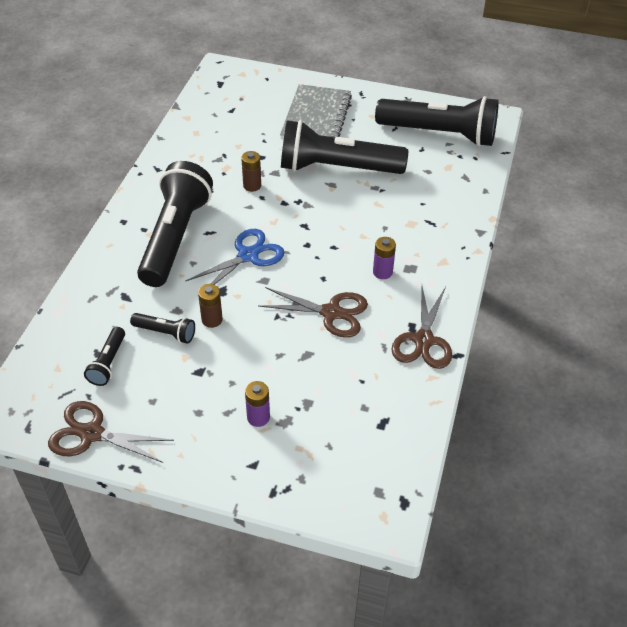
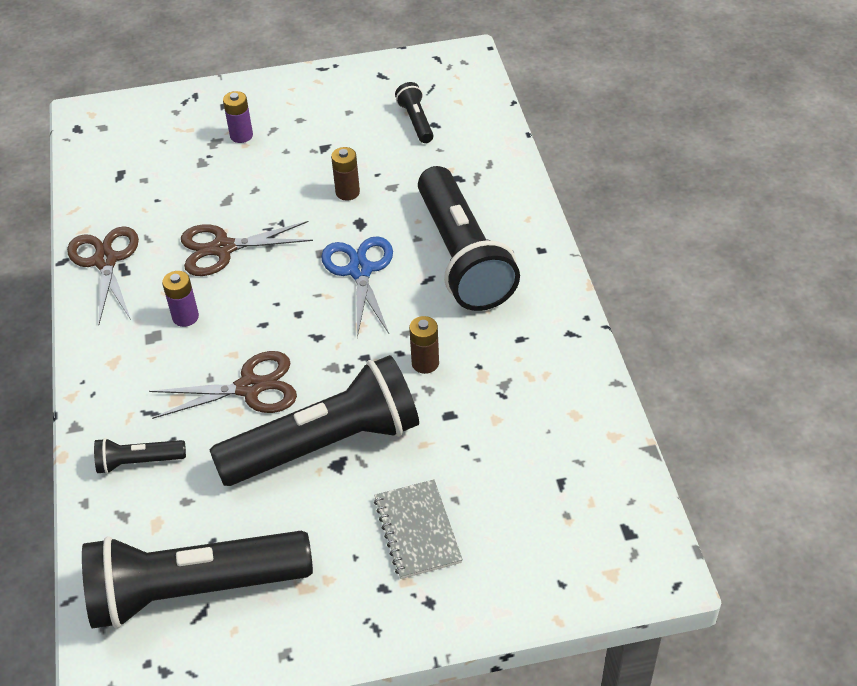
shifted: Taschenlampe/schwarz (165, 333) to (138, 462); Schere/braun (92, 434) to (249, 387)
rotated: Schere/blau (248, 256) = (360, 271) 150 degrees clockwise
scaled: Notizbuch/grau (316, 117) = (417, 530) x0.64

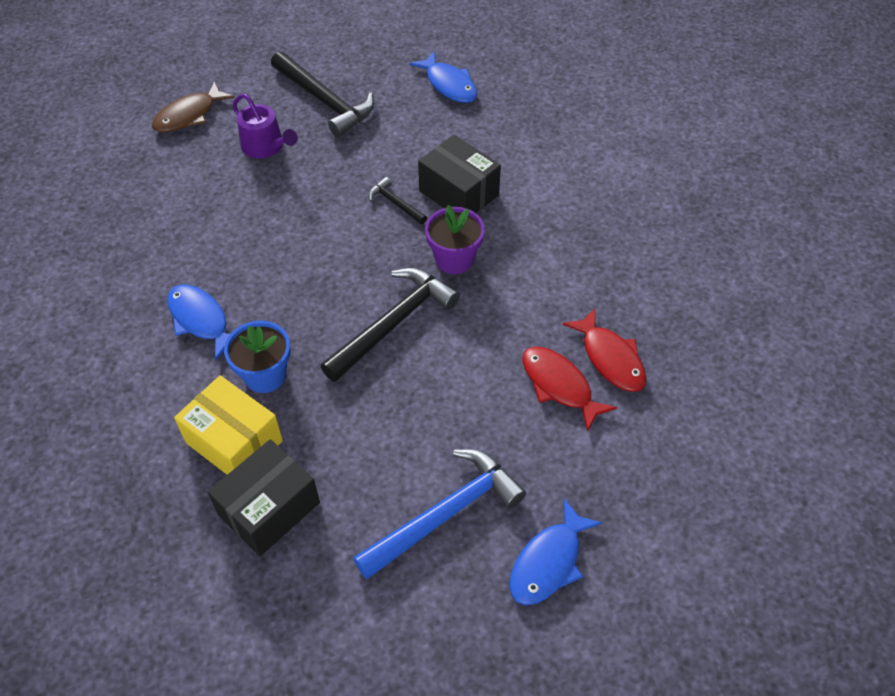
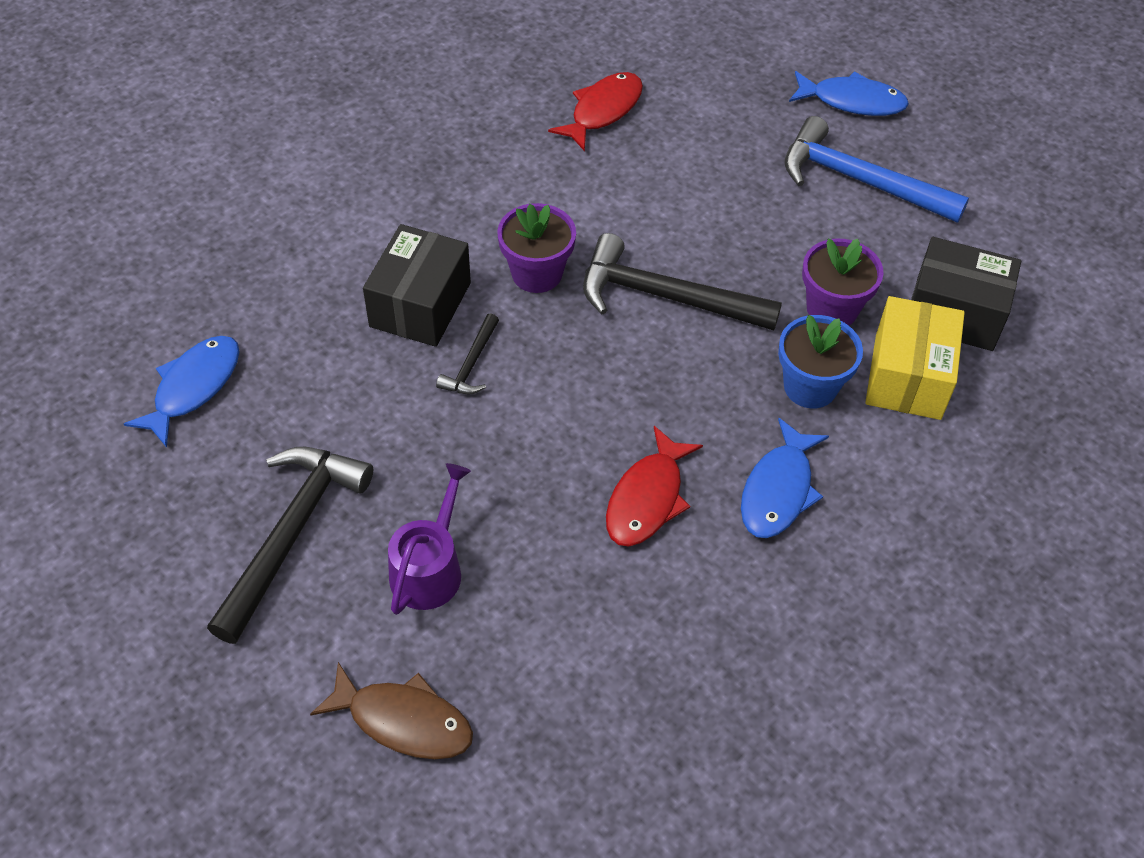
new: Blumentopf/lila (832, 309)
shifted: Fisch/rot (559, 385) to (647, 498)

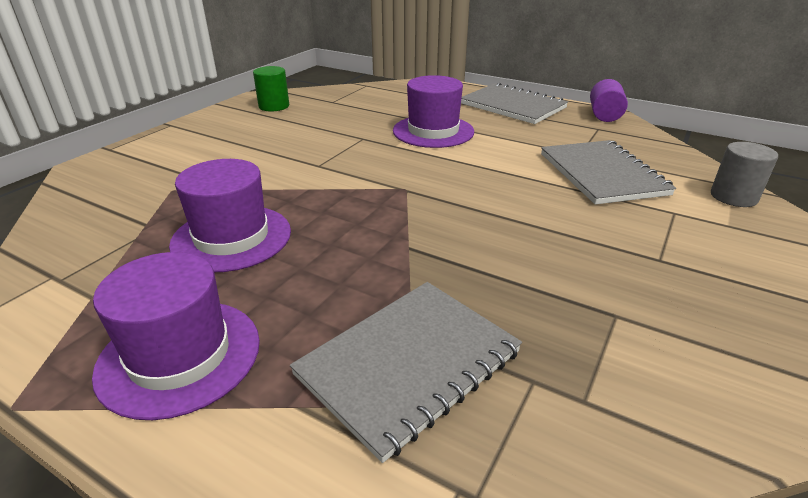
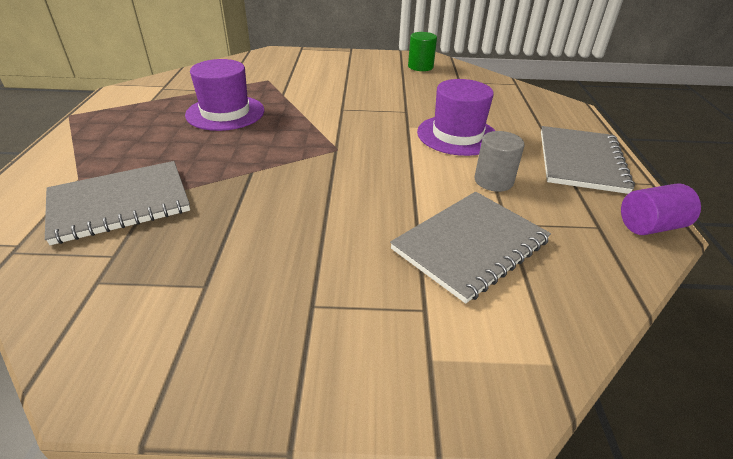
gone: Hut/lila (179, 356)
shifted: Vollzylinder/grau (733, 197) to (493, 181)
rotated: Notizbuch/grau (408, 363) = (120, 203) 45 degrees counterclockwise

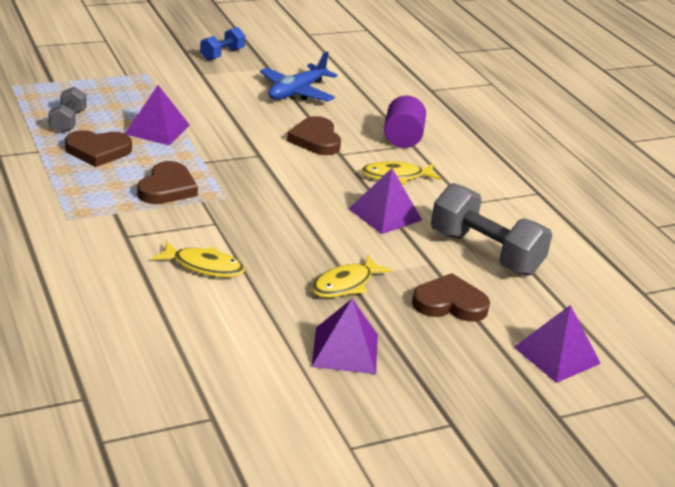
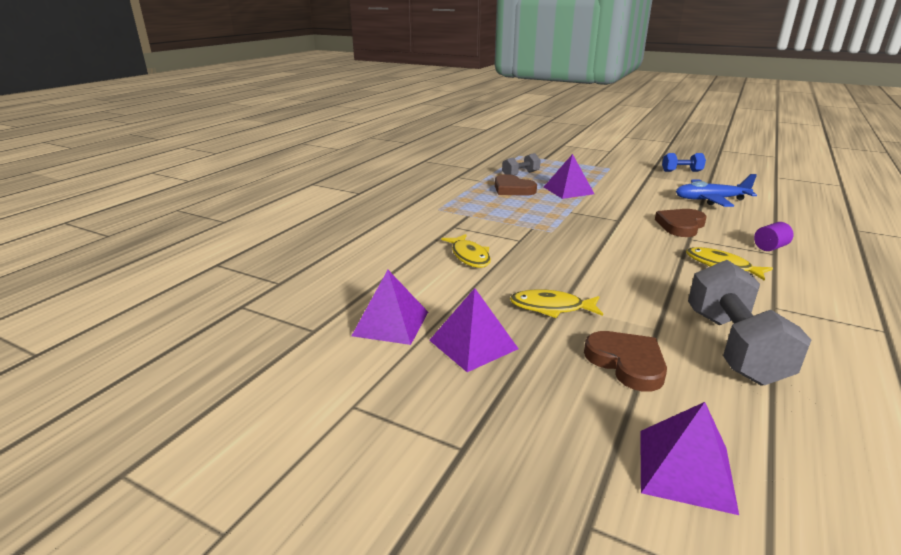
gone: Herz/braun (167, 188)
shifted: Pyramide/lila (385, 214) to (391, 323)
scaled: Vollzylinder/lila (402, 138) = (770, 247) x0.64

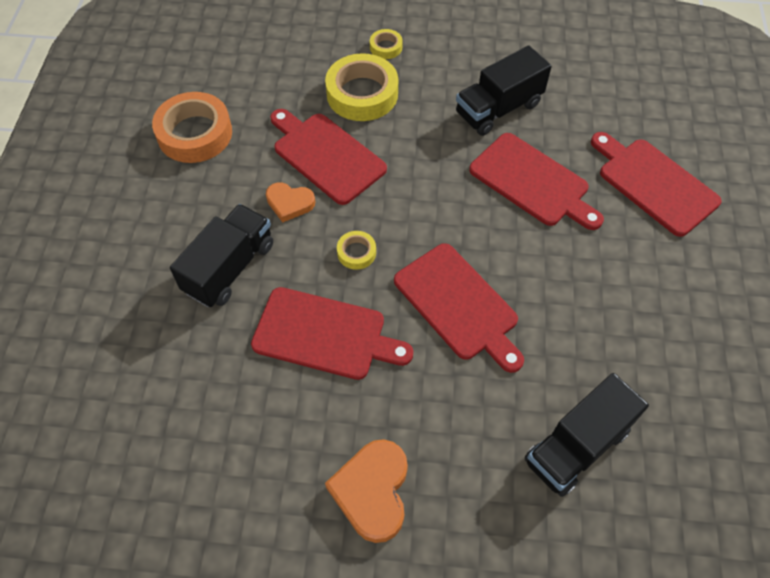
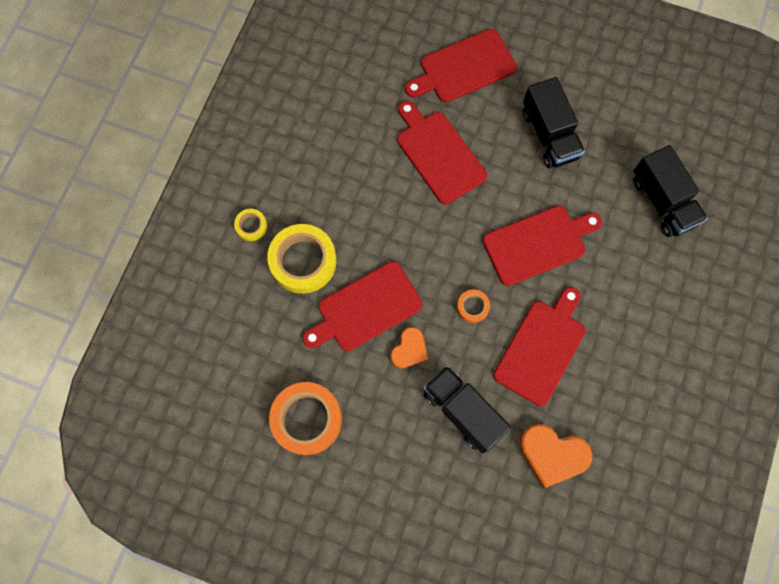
shifted: Lastwagen/schwarz (498, 109) to (549, 135); Herz/orange (372, 491) to (552, 454)
repainted: Klebeband/gelb (356, 252) to Klebeband/orange (472, 307)
rotated: Schneidebrett/rot (532, 182) = (439, 154) 90 degrees counterclockwise

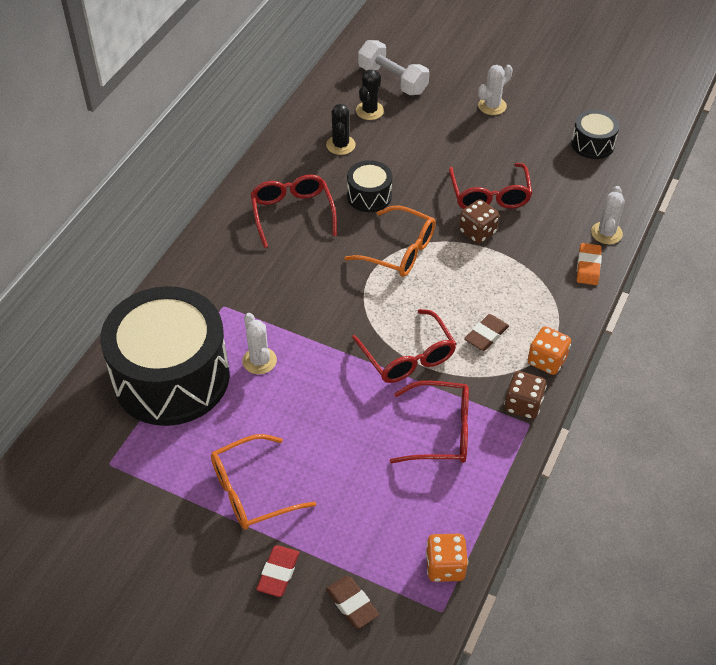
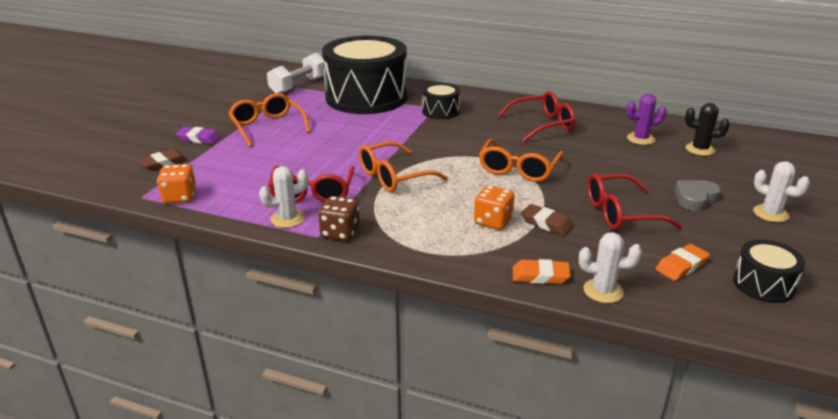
gone: Spielwürfel/braun (477, 232)
new: Herz/grau (695, 198); Radiergummi/orange (681, 266)
shifted: Hantel/weiß (392, 80) to (299, 86); Trommel/schwarz (369, 196) to (440, 111); Kaktus/weiß (259, 361) to (287, 219); Radiergummi/braun (486, 335) to (546, 223); Spielwürfel/orange (547, 361) to (493, 221)
repainted: Kaktus/schwarz (340, 145) to Kaktus/lila (641, 139); Brille/rot (407, 356) to Brille/orange (394, 176); Radiergummi/rot (278, 573) to Radiergummi/lila (199, 138)

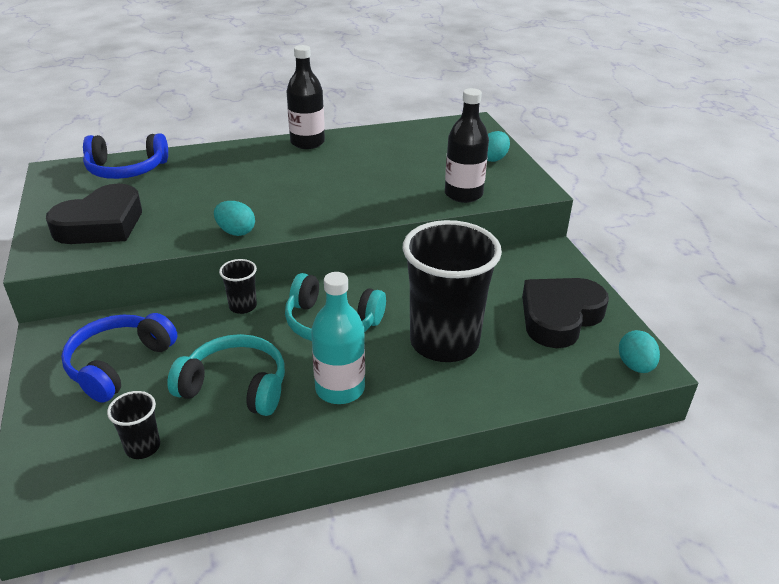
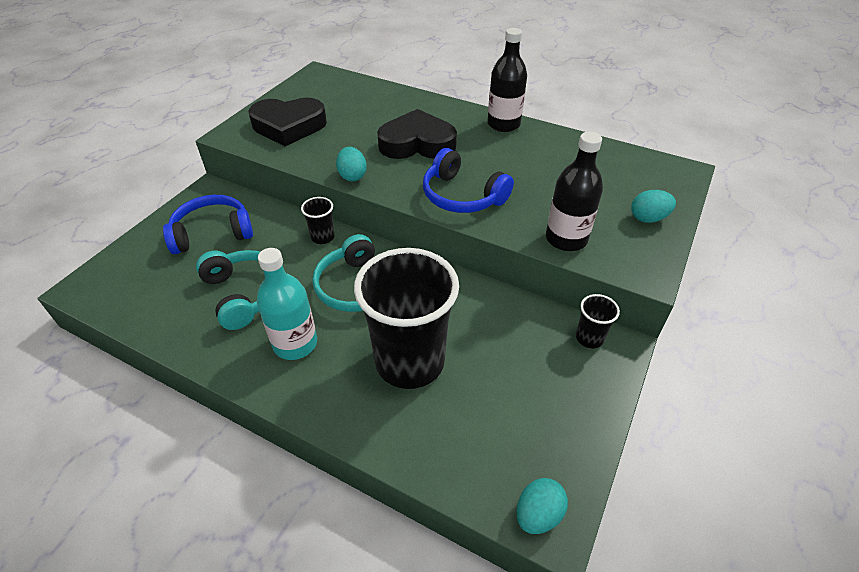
shifted: Kopfhörer/blau (126, 169) to (462, 196); Herz/schwarz (559, 317) to (417, 143); Becher/schwarz (143, 447) to (589, 338)

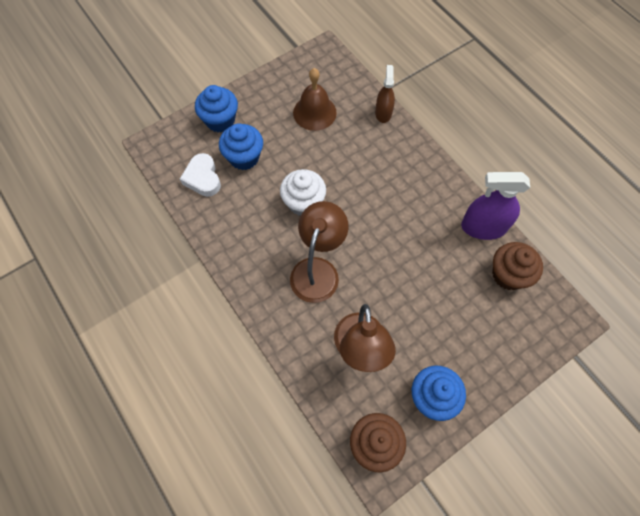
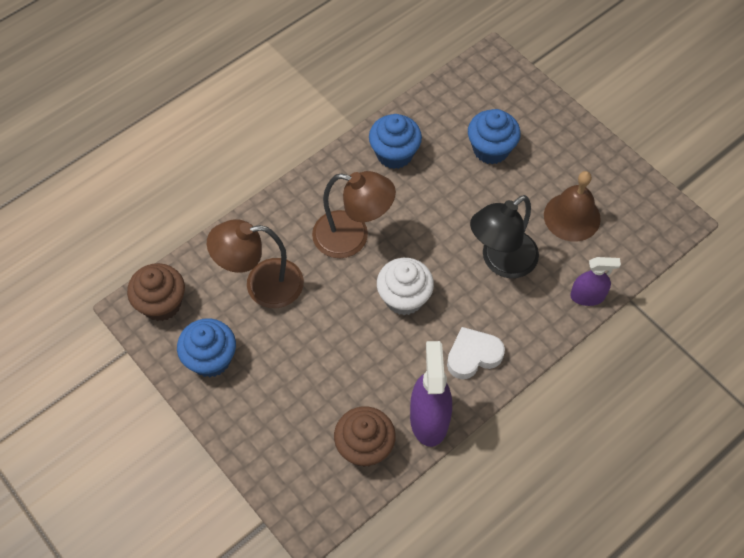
new: Lampe/schwarz (501, 261)
shifted: Muffin/blau (220, 120) to (394, 154); Herz/weiß (203, 178) to (473, 355); Muffin/weiß (303, 203) to (404, 298)
repainted: Sprühflasche/braun (383, 113) to Sprühflasche/lila (587, 296)

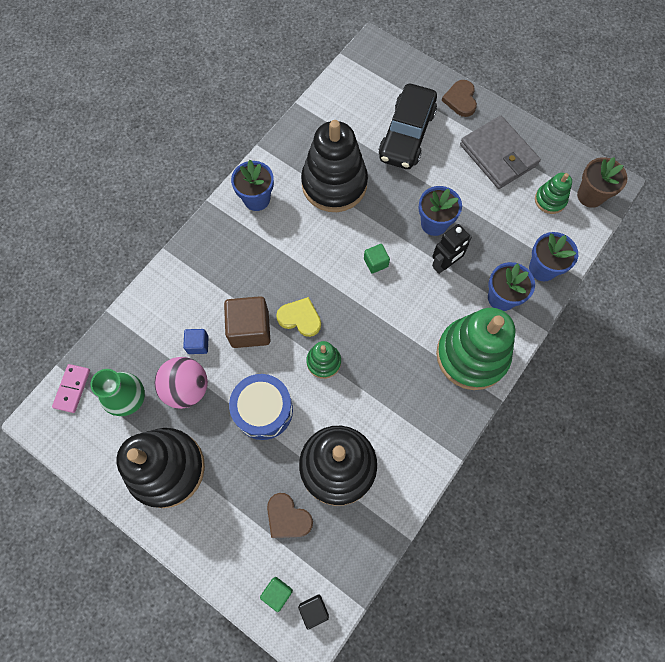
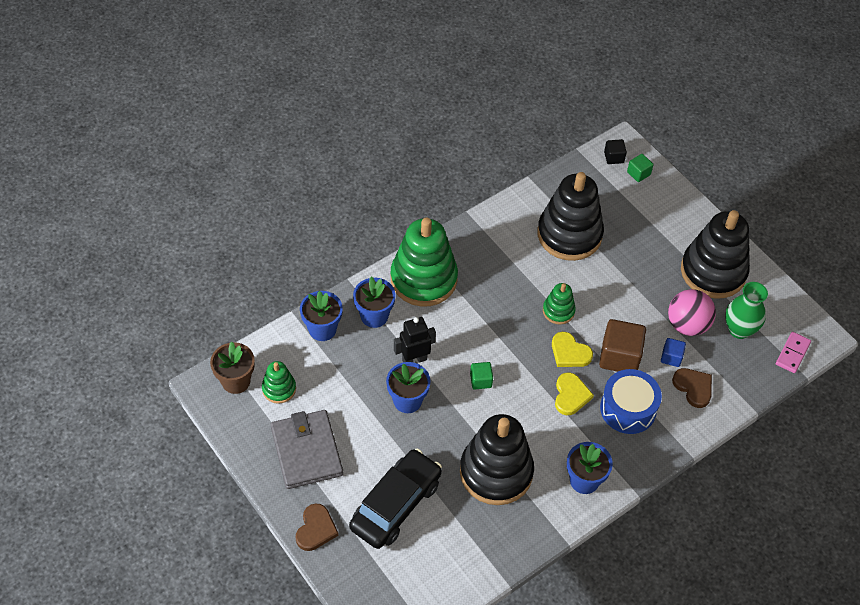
new: Herz/gelb (571, 395)
shifted: Trommel/blau (263, 410) to (628, 409); Herz/braun (287, 517) to (693, 387)

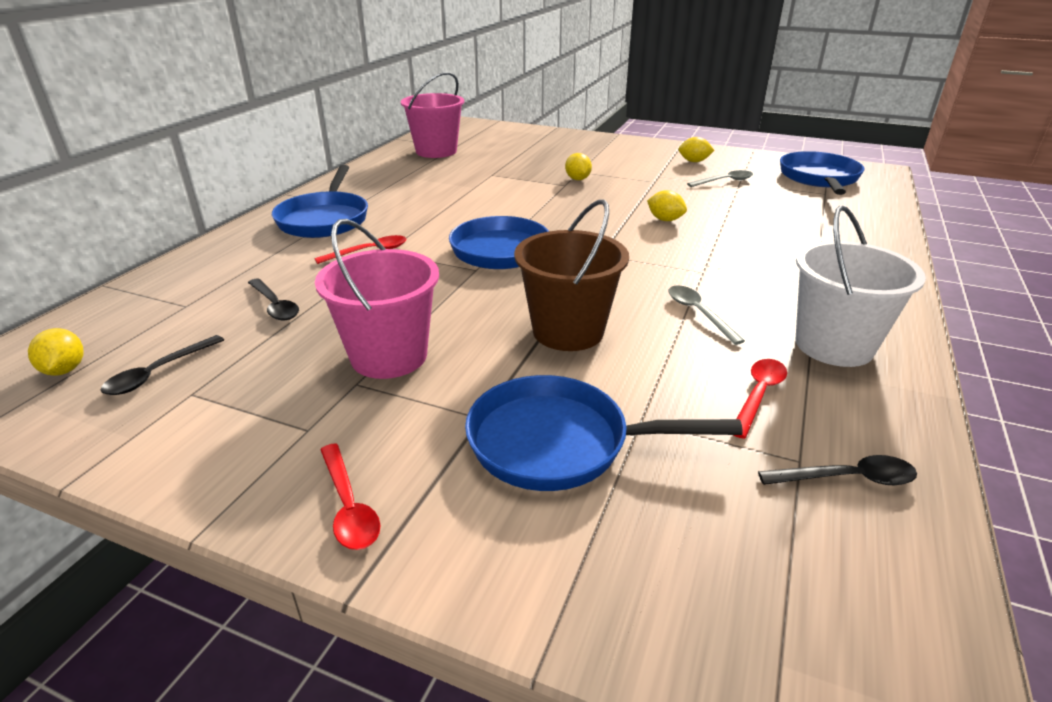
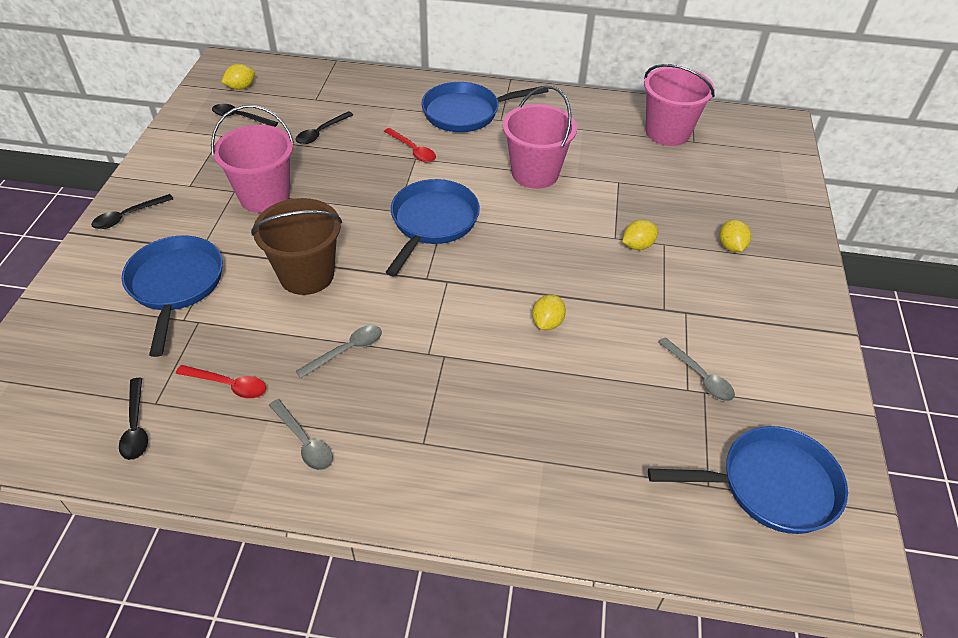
new: Eimer/rosa (535, 173)
shifted: Zitrone/gelb (694, 161) to (731, 246)
swapped: Eimer/weiß (834, 345) to Löffel/grau (304, 442)
repainted: Löffel/rot (349, 506) to Löffel/schwarz (128, 216)

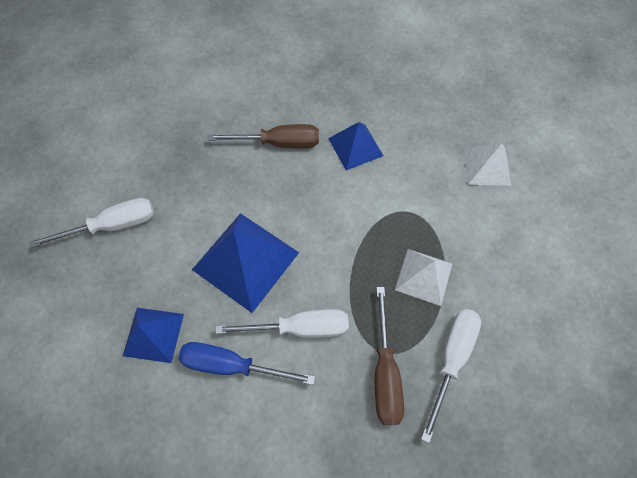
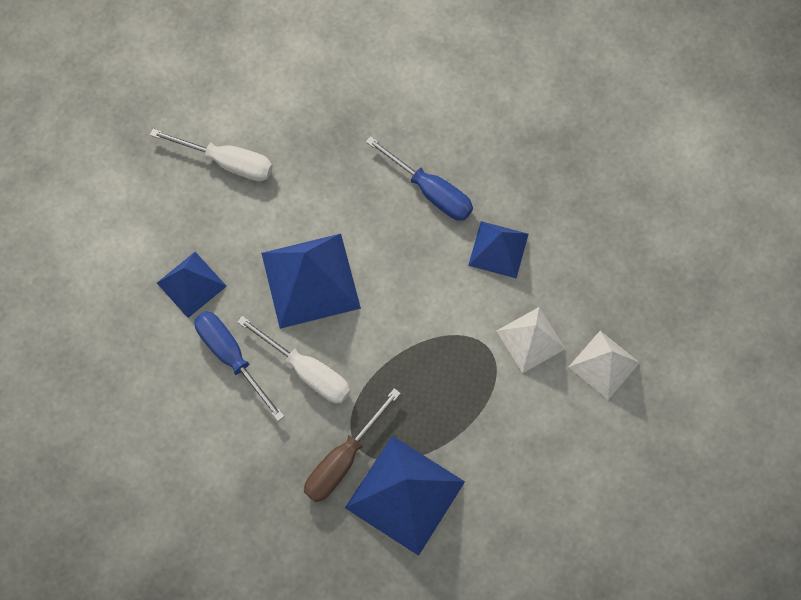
shifted: Pyramide/weiß (424, 276) to (531, 339)
swapped: Schraubenzieher/weiß (451, 359) to Pyramide/blau (405, 494)
repainted: Schraubenzieher/braun (278, 143) to Schraubenzieher/blau (430, 191)

